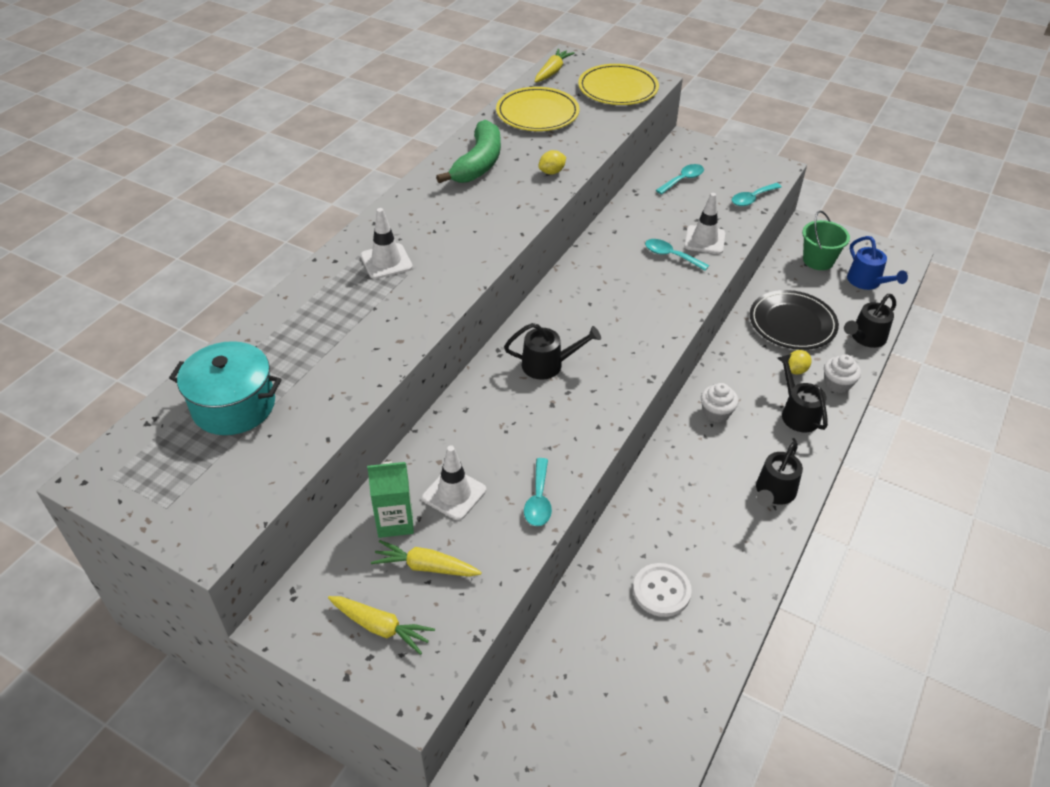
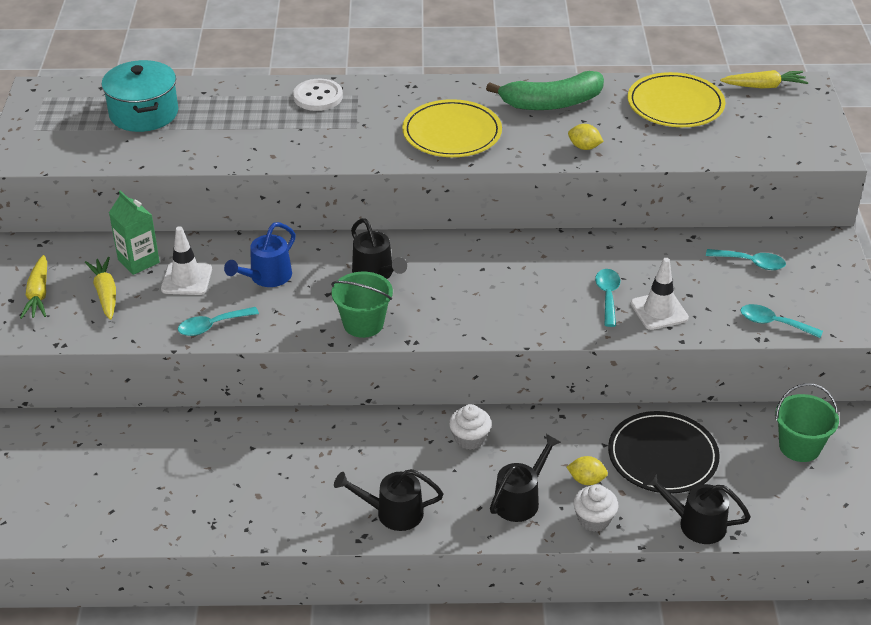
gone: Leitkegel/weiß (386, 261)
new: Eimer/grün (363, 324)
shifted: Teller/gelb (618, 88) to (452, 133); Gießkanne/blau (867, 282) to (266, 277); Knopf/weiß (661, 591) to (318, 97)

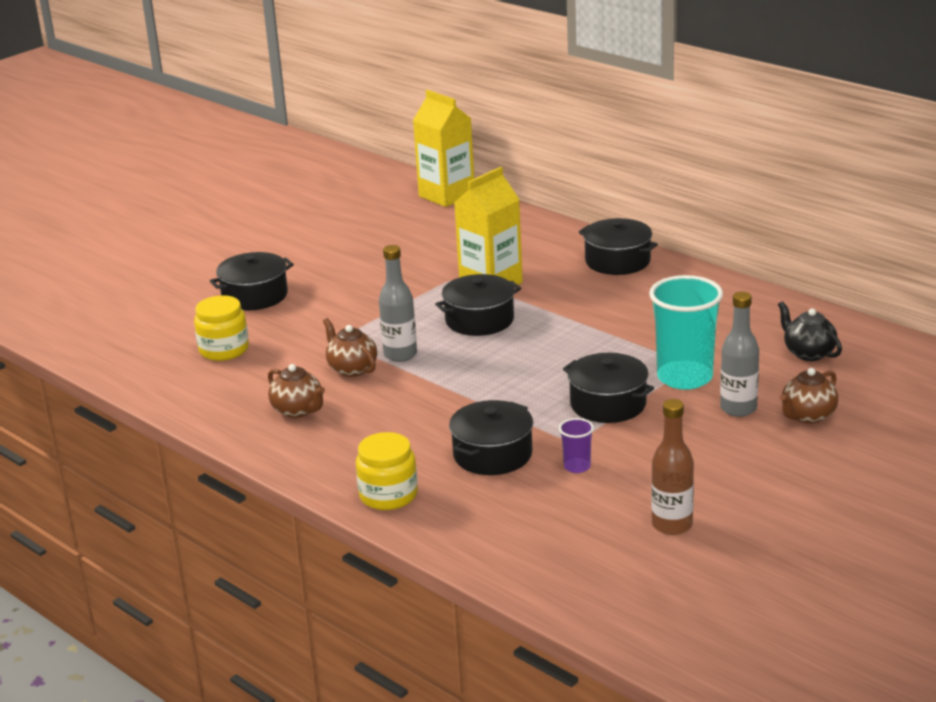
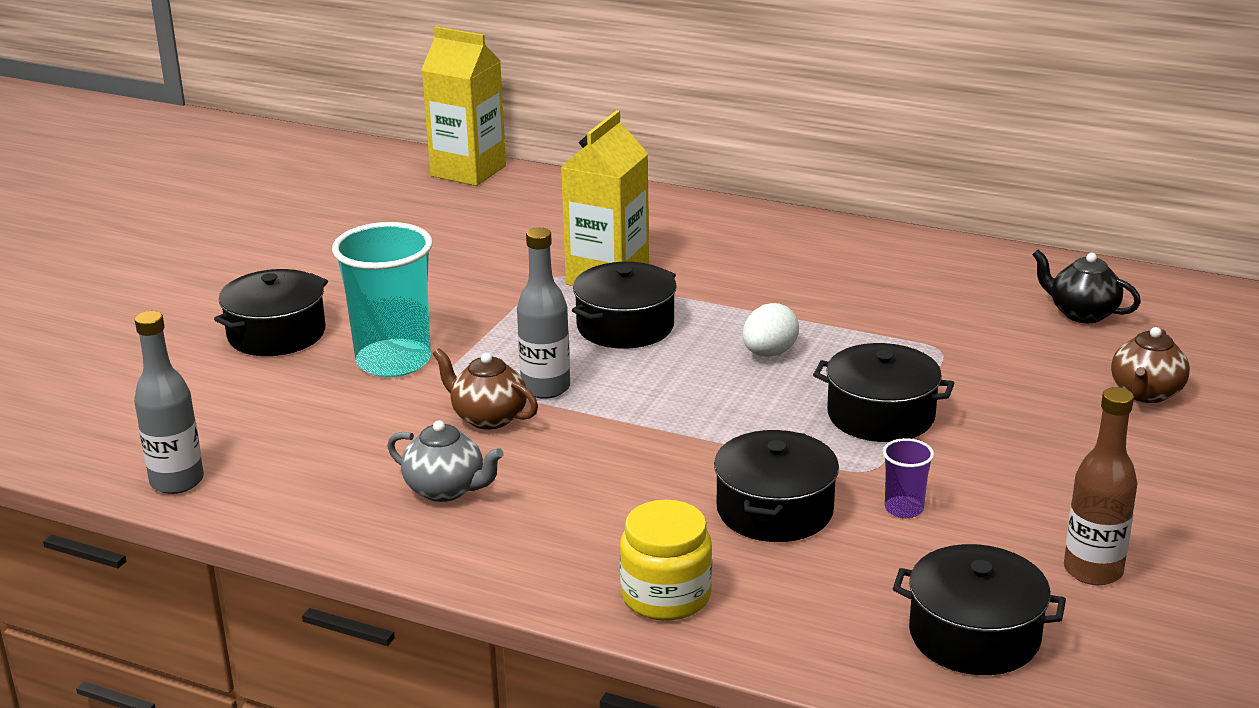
gone: Einmachglas/gelb (224, 350)
new: Ei/weiß (769, 353)
shifted: Kochtopf/schwarz (617, 261) to (974, 635); Becher/türkis (684, 377) to (393, 361); Flasche/grau (738, 408) to (177, 481)
repainted: Teekanne/braun (298, 410) to Teekanne/grau (446, 489)

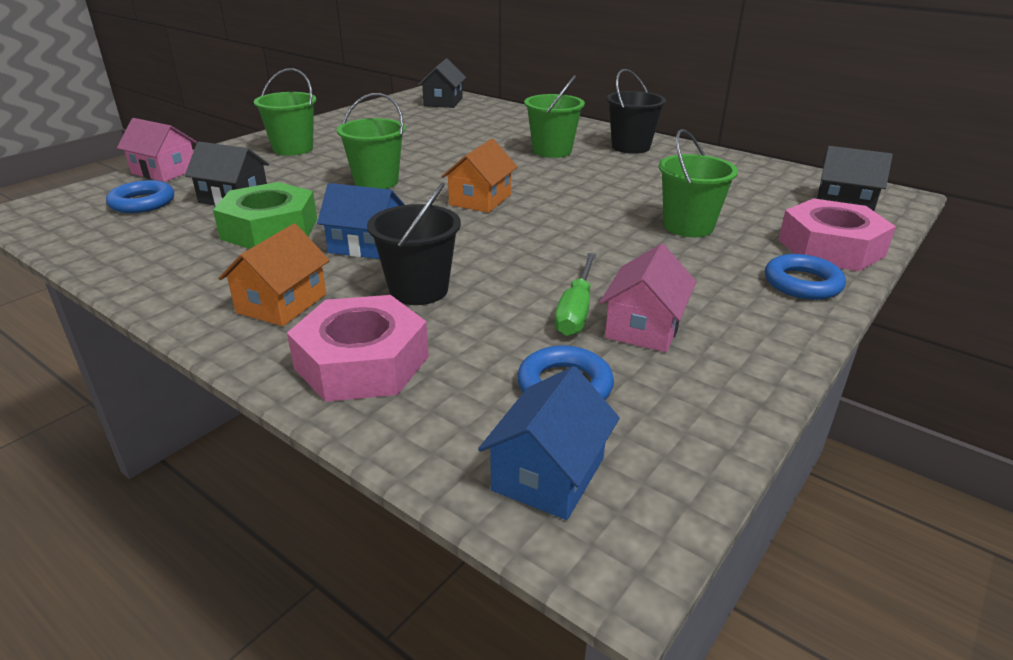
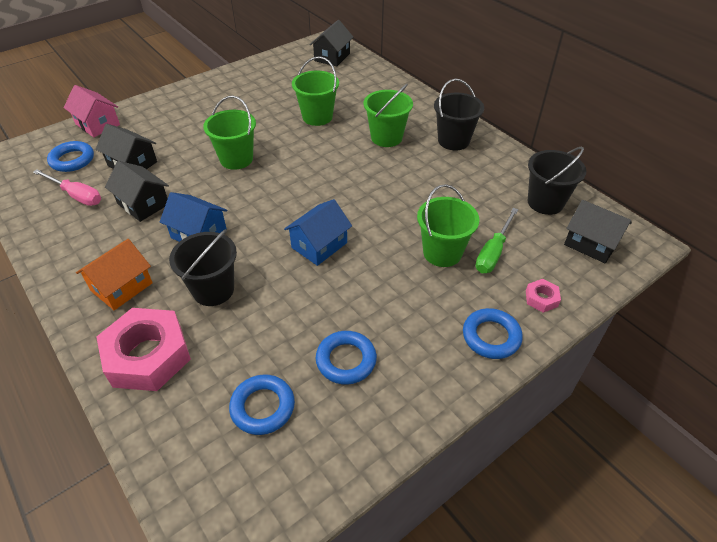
gone: Haus/orange (480, 200)
new: Eimer/schwarz (545, 202); Schraubenzieher/rosa (76, 195)
shifted: Eimer/grün (293, 149) to (317, 117); Schraubenzieher/grün (576, 310) to (493, 252); Haus/blau (548, 474) to (319, 245)
swapped: Sechskantmutter/grün (270, 229) to Haus/schwarz (143, 204); Haus/rosa (644, 327) to Ring/blau (346, 360)
scaled: Sechskantmutter/rosa (830, 247) = (541, 299) x0.43

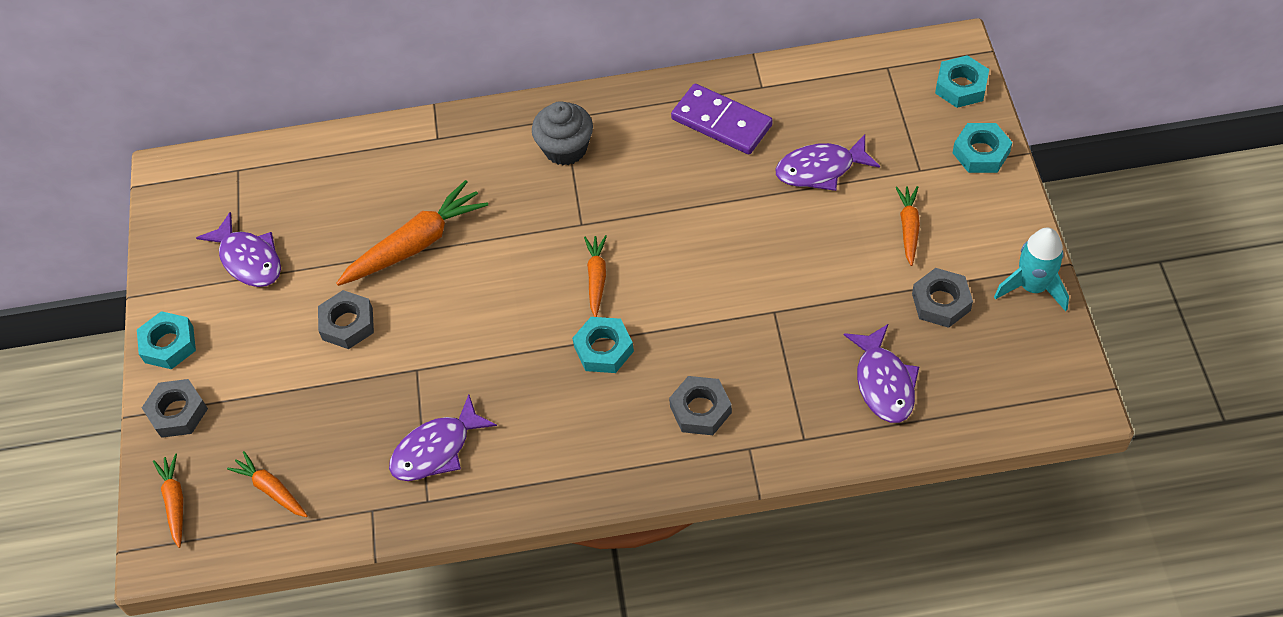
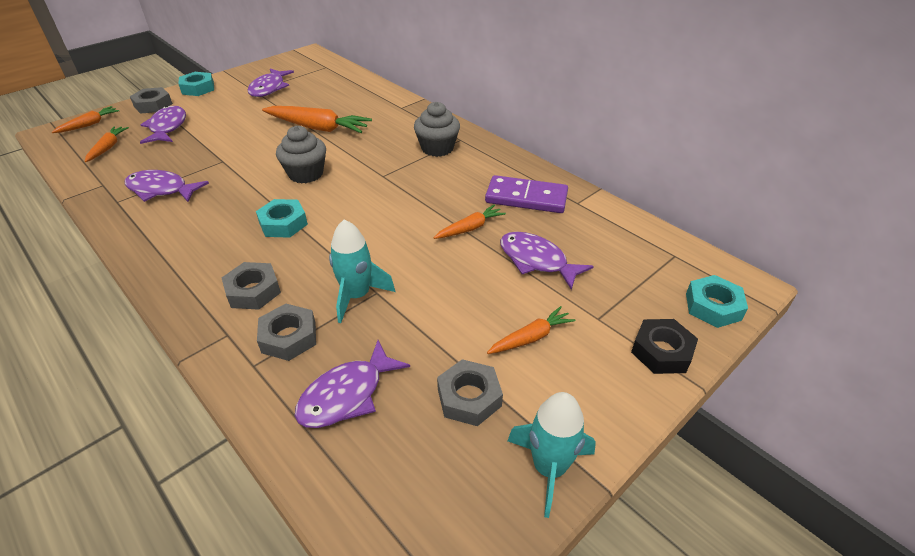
new: Fisch/lila (167, 127); Muffin/grau (306, 174); Rakete/türkis (357, 296)
shifted: Karotte/orange (596, 278) to (470, 228); Sechskantmutter/grau (347, 324) to (289, 337)
repainted: Sechskantmutter/türkis (981, 153) to Sechskantmutter/schwarz (661, 351)
rotated: Dominostein/lila (721, 122) = (526, 198) 75 degrees counterclockwise

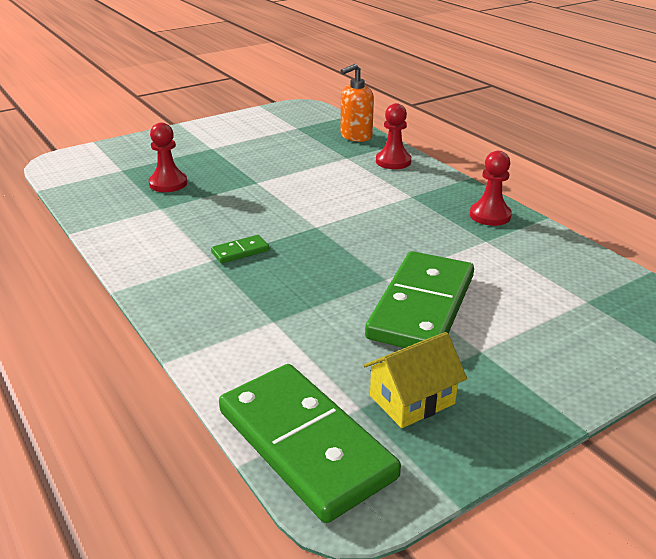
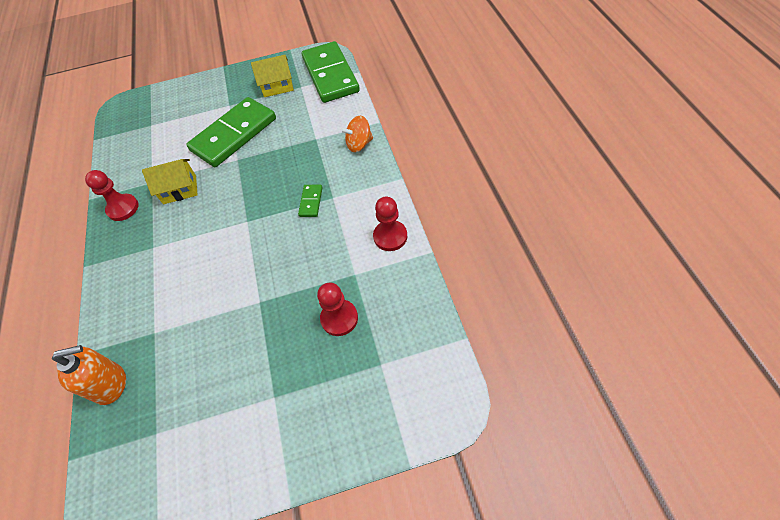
new: Kreisel/orange (359, 144); Haus/gelb (180, 189)
shifted: Bauer/rot (393, 161) to (390, 236)
rotated: Dominostein/grün (240, 251) = (311, 202) 75 degrees counterclockwise

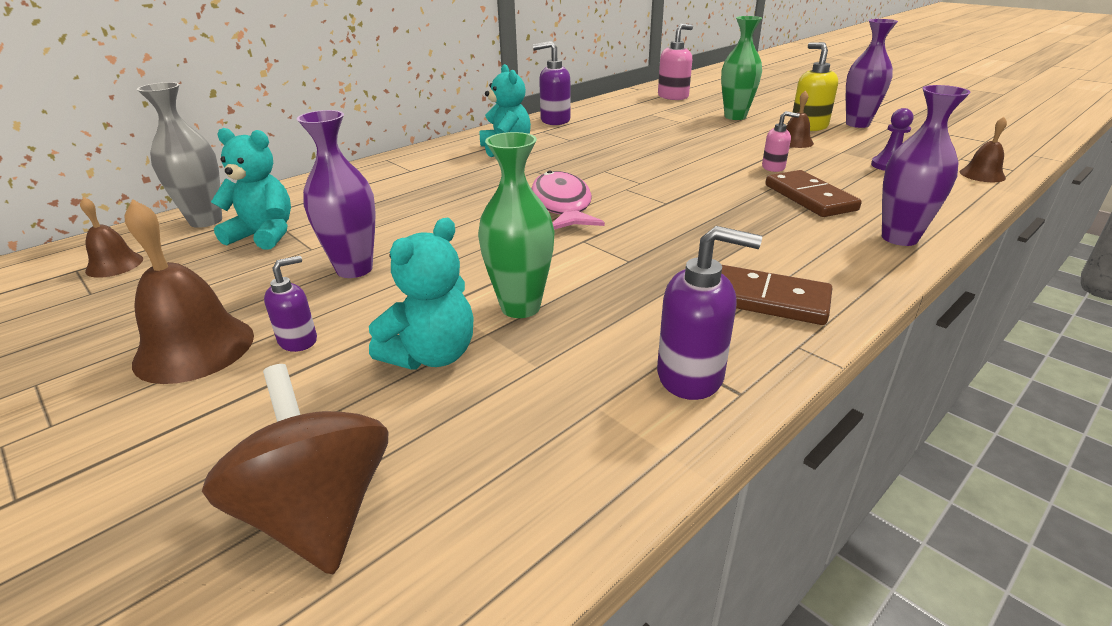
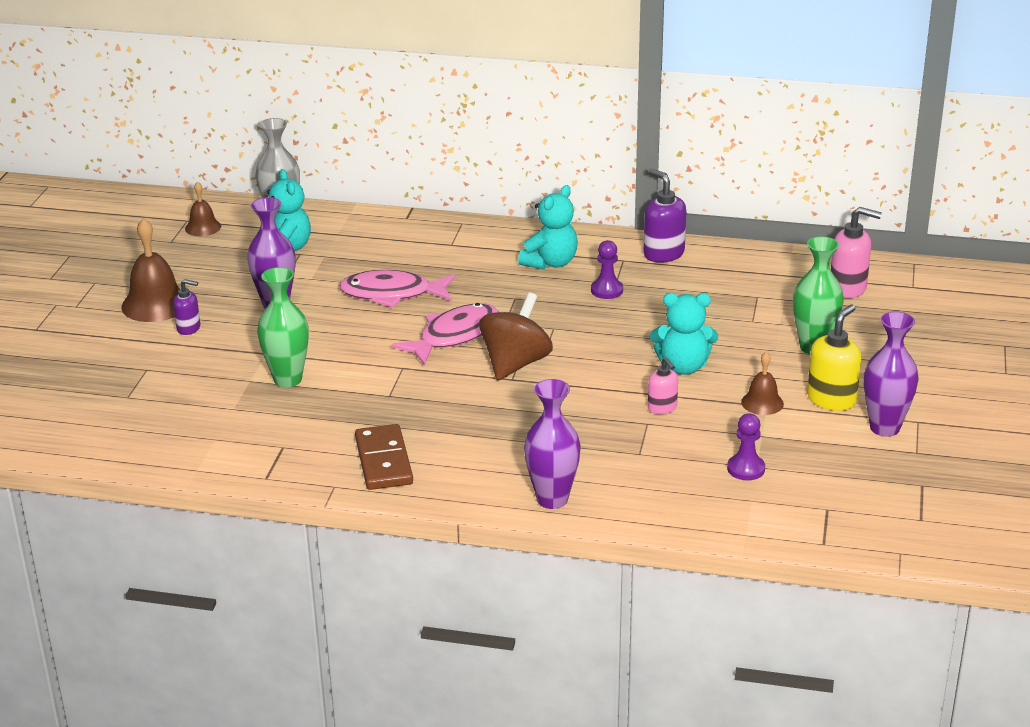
gone: Glocke/braun (982, 175); Dominostein/braun (809, 197); Seifenspender/lila (691, 376)
new: Bauer/lila (607, 290); Fisch/rosa (392, 294)
shifted: Teddybär/türkis (432, 355) to (683, 367); Kreisel/braun (318, 513) to (515, 363)

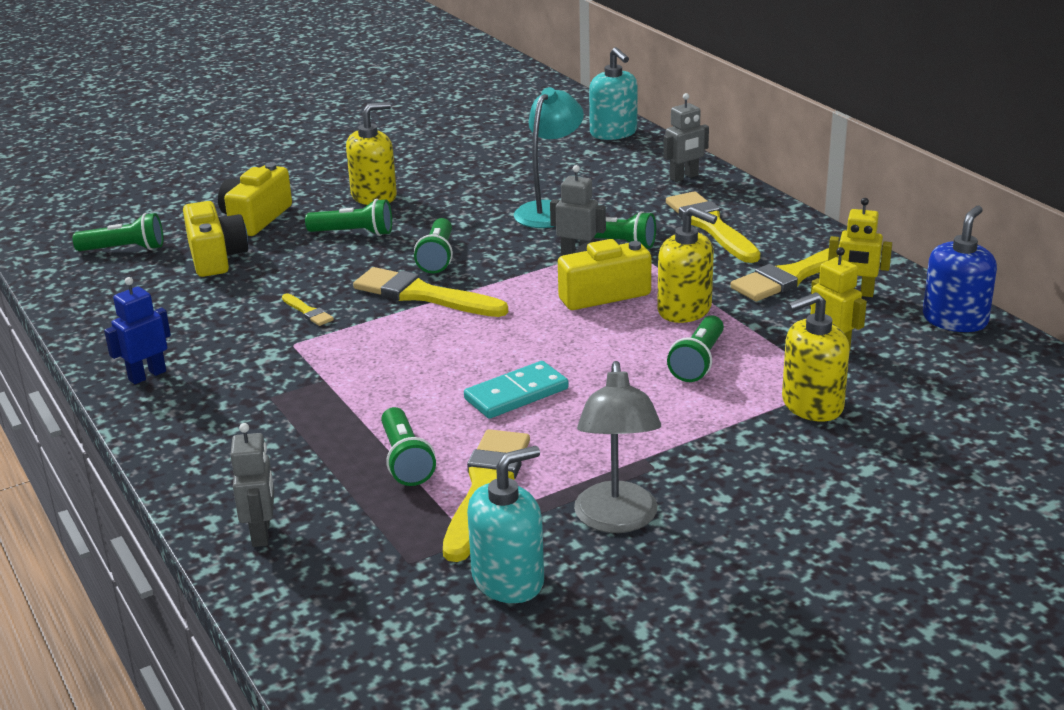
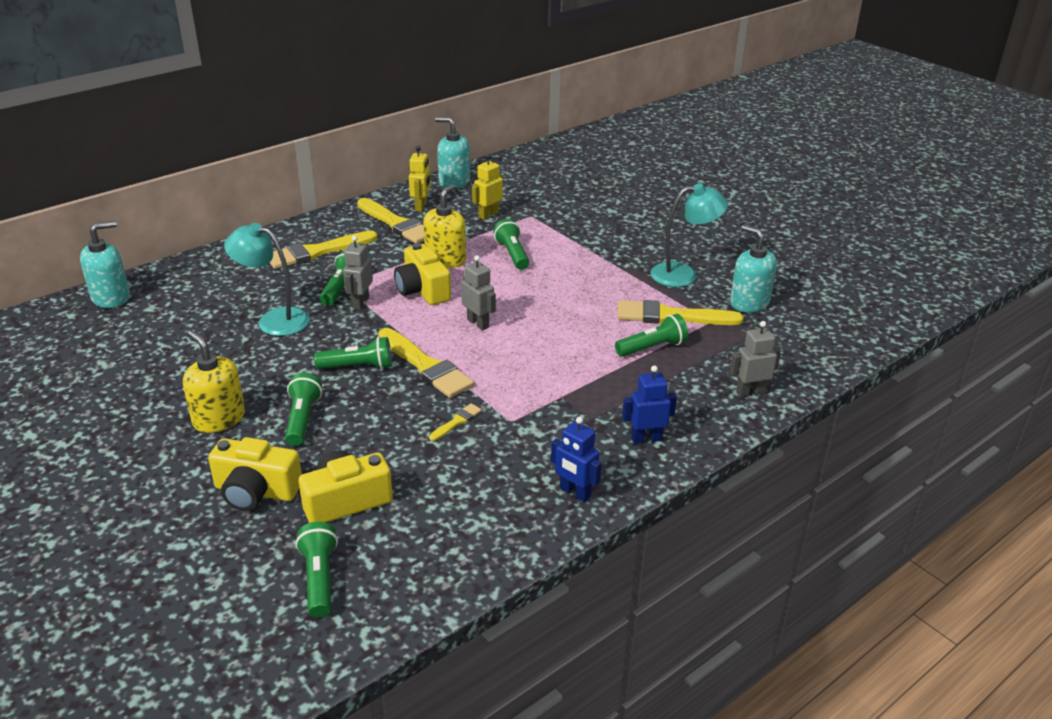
gone: Seifenspender/gelb (812, 405); Dominostein/türkis (516, 394)
new: Roboter/blau (646, 439)
shifted: Roboter/grau (684, 177) to (478, 323)
repainted: Seifenspender/blau (955, 320) to Seifenspender/türkis (454, 182); Lampe/grau (617, 520) to Lampe/türkis (683, 274)
rotated: Pinsel/gelb (423, 295) = (426, 366) 60 degrees counterclockwise; Taschenlampe/grün (698, 362) = (512, 254) 120 degrees counterclockwise

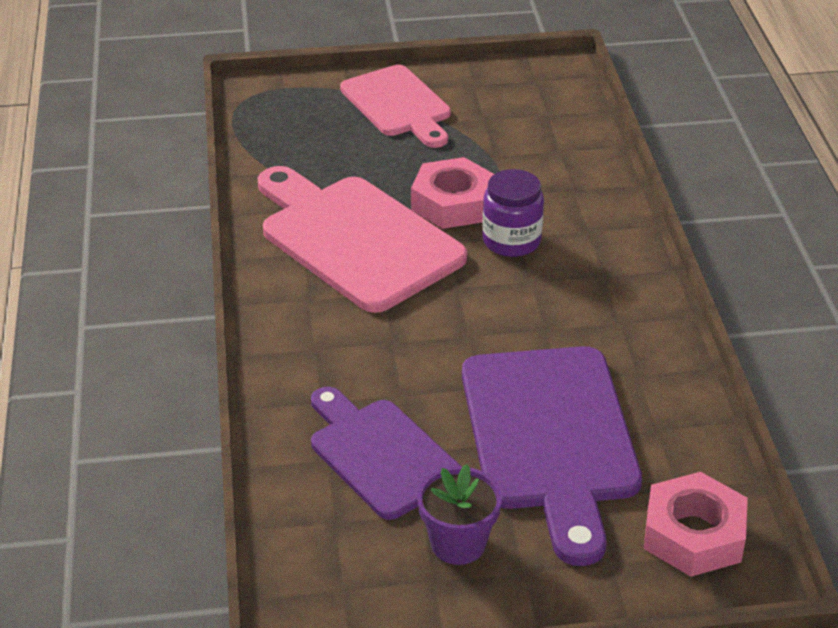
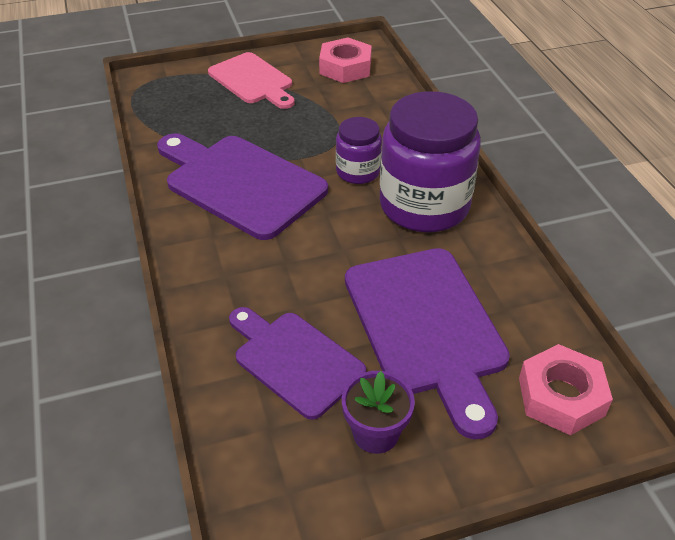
new: Einmachglas/lila (424, 205)
shifted: Sechskantmutter/rosa (453, 203) to (345, 67)
repainted: Schneidebrett/rosa (355, 239) to Schneidebrett/lila (240, 183)

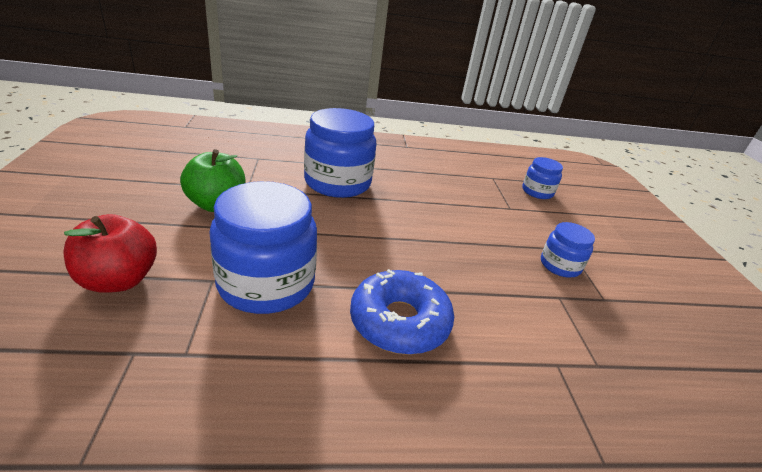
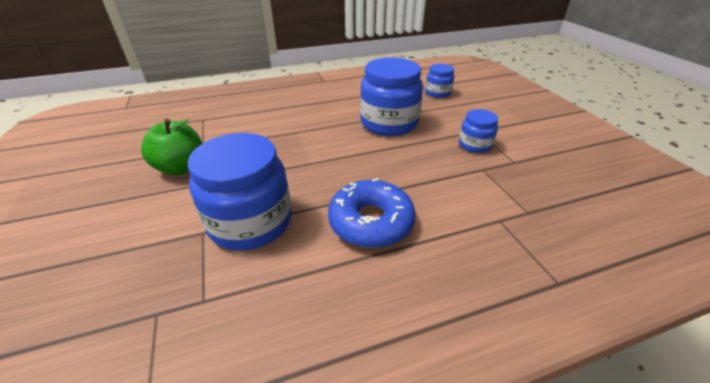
gone: Apfel/rot (119, 280)
shifted: Einmachglas/blau (337, 182) to (389, 123)

